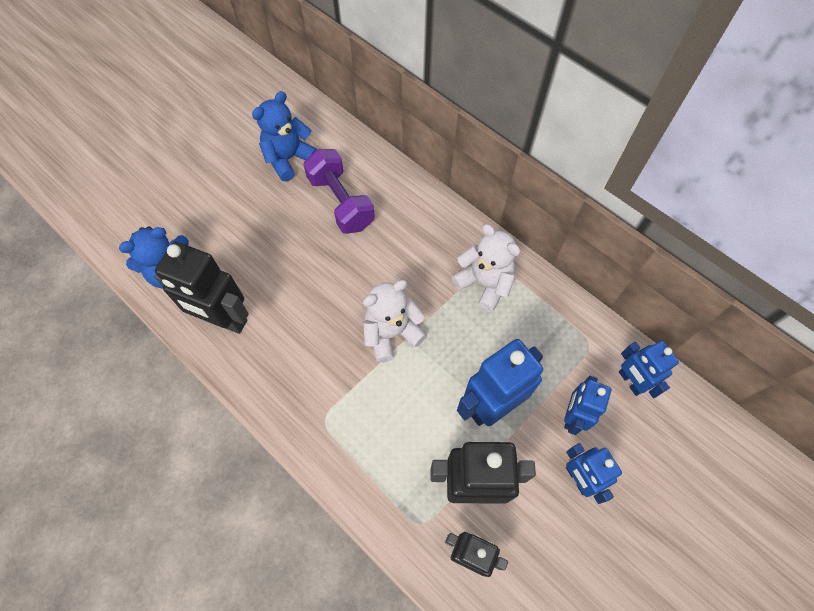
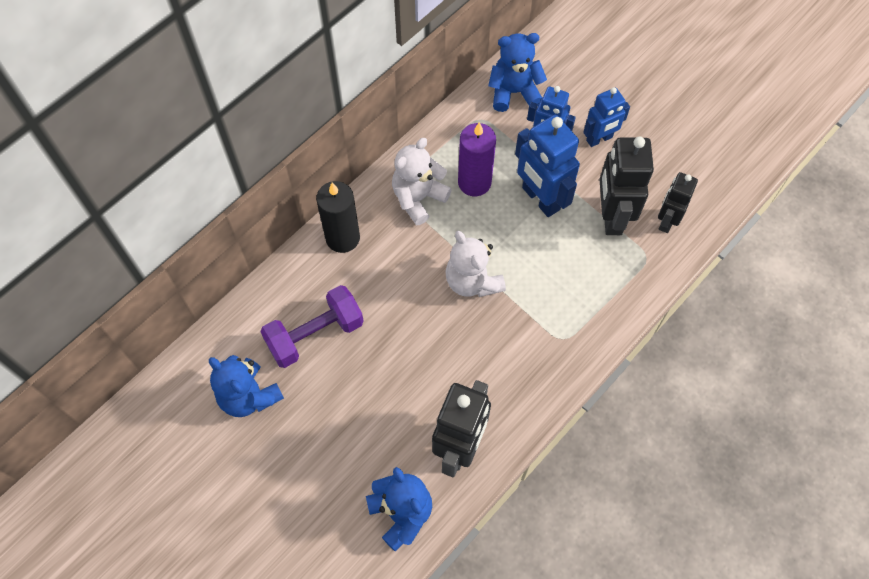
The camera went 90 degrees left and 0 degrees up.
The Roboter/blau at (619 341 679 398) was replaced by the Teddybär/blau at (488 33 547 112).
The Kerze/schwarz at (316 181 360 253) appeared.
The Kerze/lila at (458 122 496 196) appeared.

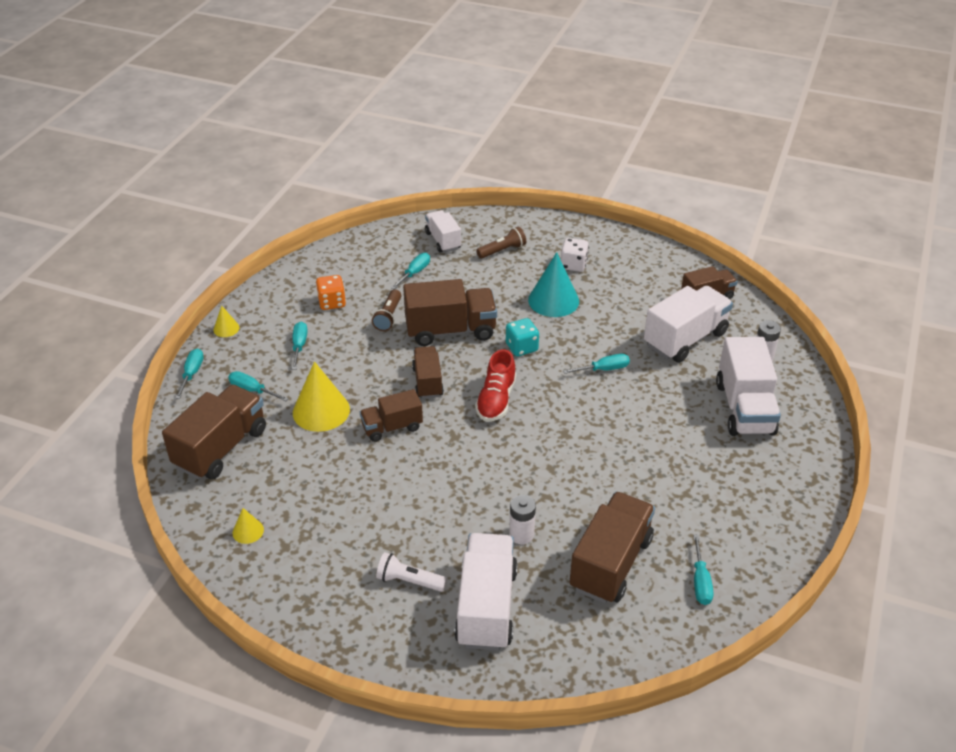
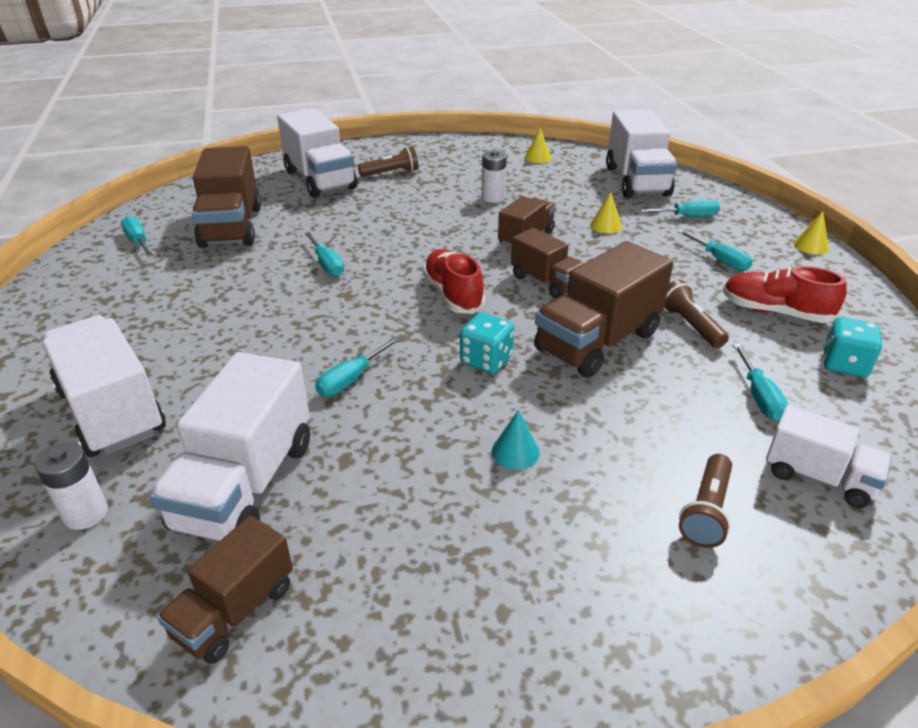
The camera went 145 degrees right and 5 degrees down.
The Lastwagen/braun at (162 384 266 479) became the Lastwagen/weiß at (606 110 677 198).
The Schraubenzieher/türkis moved from (175 348 204 399) to (305 232 344 276).
The Kegel/gelb at (293 361 350 432) changed to 0.49 times the size.
The Spielwürfel/orange at (316 275 346 310) was replaced by the Schuh/rot at (723 266 847 323).
The Taschenlampe/weiß at (376 552 447 592) became the Taschenlampe/braun at (358 146 419 177).
The Batterie/weiß moved from (509 495 536 544) to (482 150 507 203).
The Kegel/türkis at (528 252 579 317) changed to 0.49 times the size.
The Spielwürfel/weiß at (561 238 589 272) disappeared.
The Spielwürfel/türkis at (823 317 882 377) appeared.

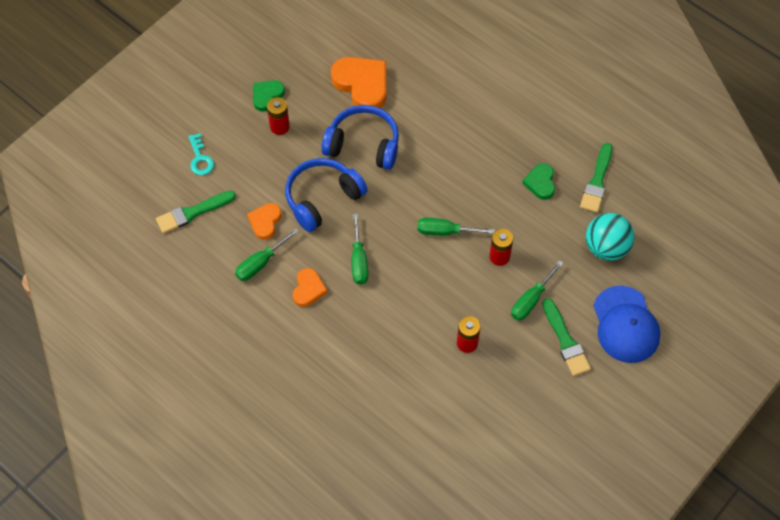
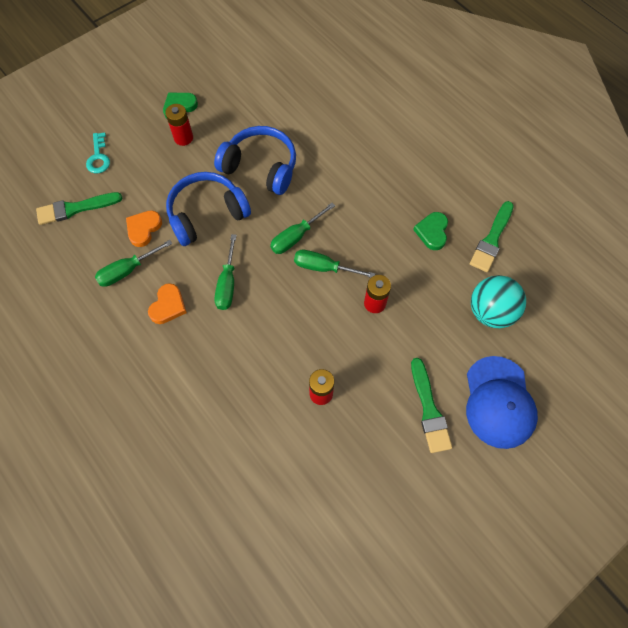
The camera went 10 degrees right and 5 degrees up.
The Herz/orange at (331 57 386 108) disappeared.
The Schraubenzieher/grün moved from (511 260 563 321) to (270 203 335 254).

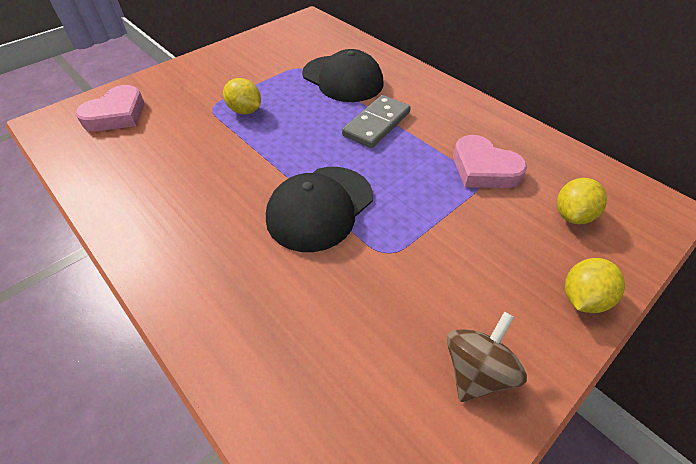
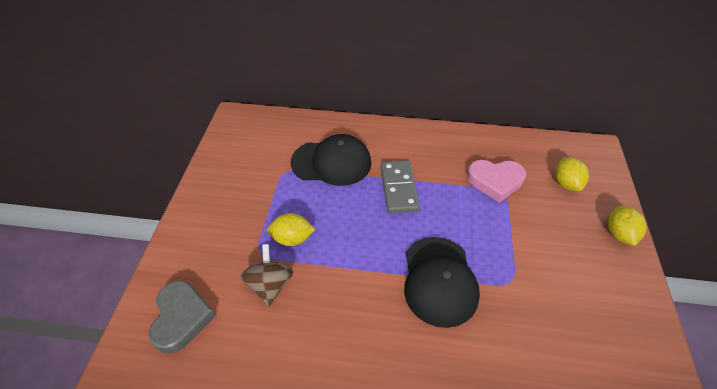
The camera went 40 degrees left and 0 degrees up.
The Herz/rosa at (76 85 144 131) became the Herz/grau at (149 280 216 354).
The Kreisel/braun moved from (447 312 527 402) to (240 244 293 307).

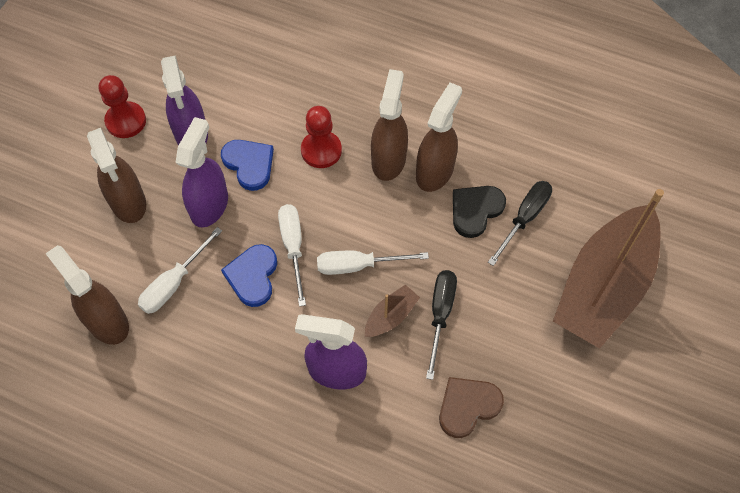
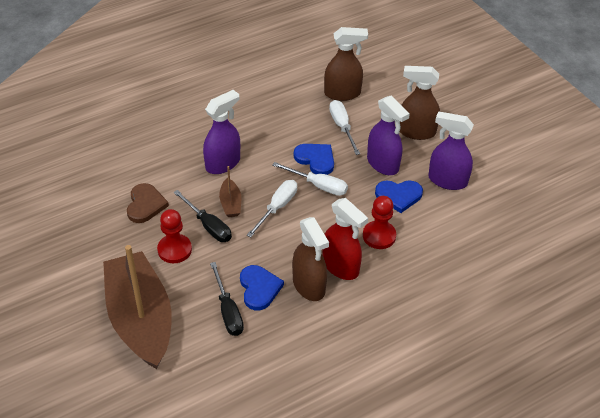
The camera went 125 degrees right and 15 degrees down.
The Bauer/rot moved from (99 75 146 138) to (157 209 192 263).
The Sprühflasche/braun at (371 69 408 181) became the Sprühflasche/rot at (322 198 368 280).
The Herz/schwarz at (453 186 506 238) became the Herz/blau at (240 265 284 310).

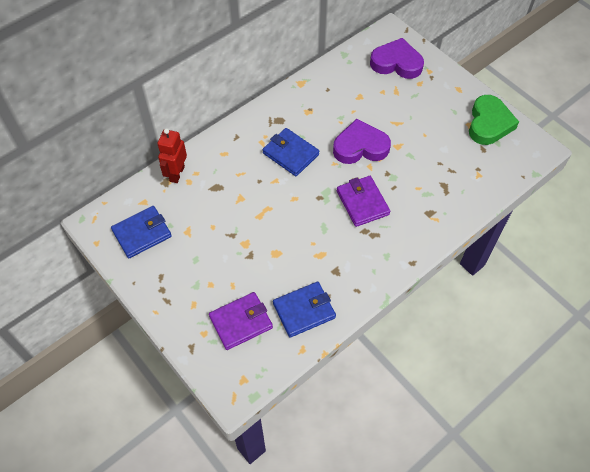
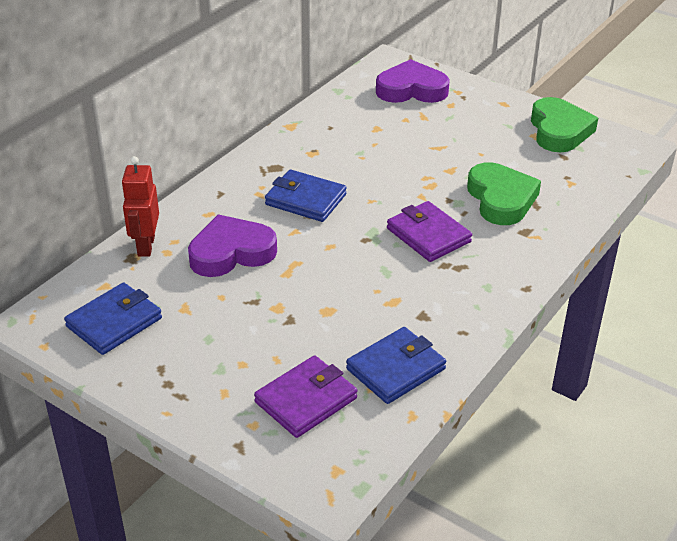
The camera went 15 degrees left and 20 degrees down.
The Herz/lila moved from (333 119 391 164) to (188 214 277 277).
The Herz/grün at (467 162 541 225) appeared.

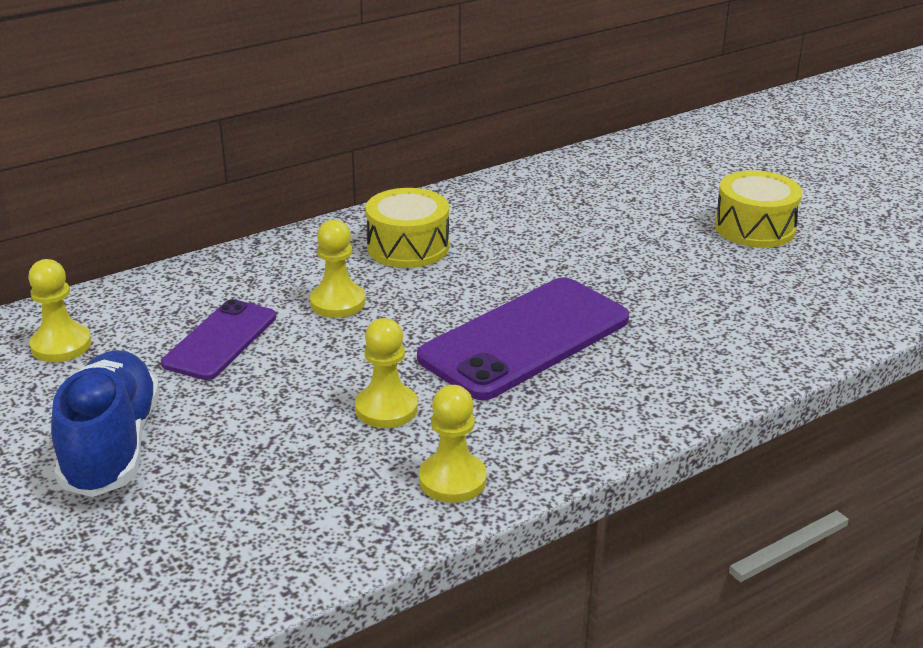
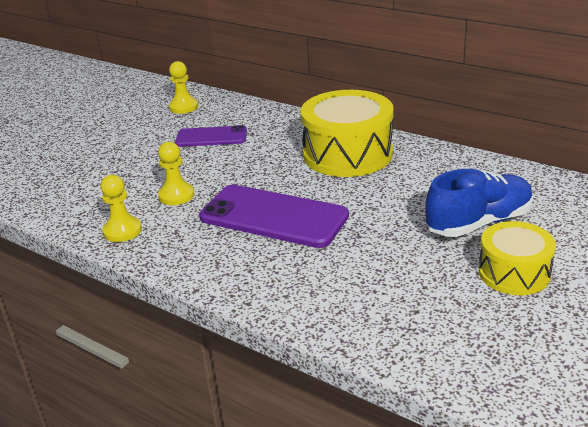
The camera went 70 degrees right and 0 degrees up.
The Schuh/blau moved from (51 350 160 497) to (425 169 533 237).
The Bauer/gelb at (310 219 365 318) disappeared.
The Trommel/gelb at (366 188 449 268) changed to 1.67 times the size.

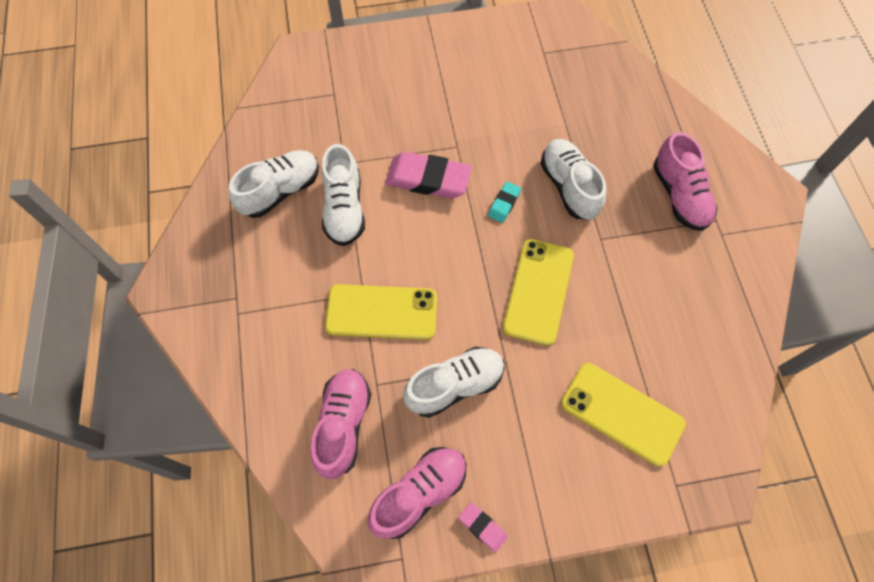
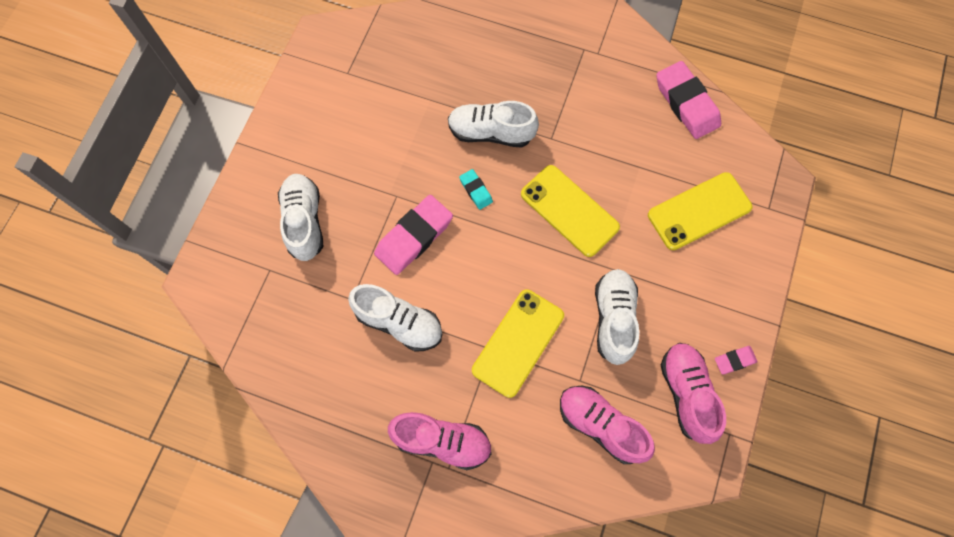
The camera went 60 degrees left and 5 degrees up.
The Schuh/weiß moved from (229 150 319 218) to (278 174 323 261).
The Schuh/rosa moved from (653 132 718 231) to (388 412 492 470).
The Radiergummi/rosa at (657 61 721 139) appeared.

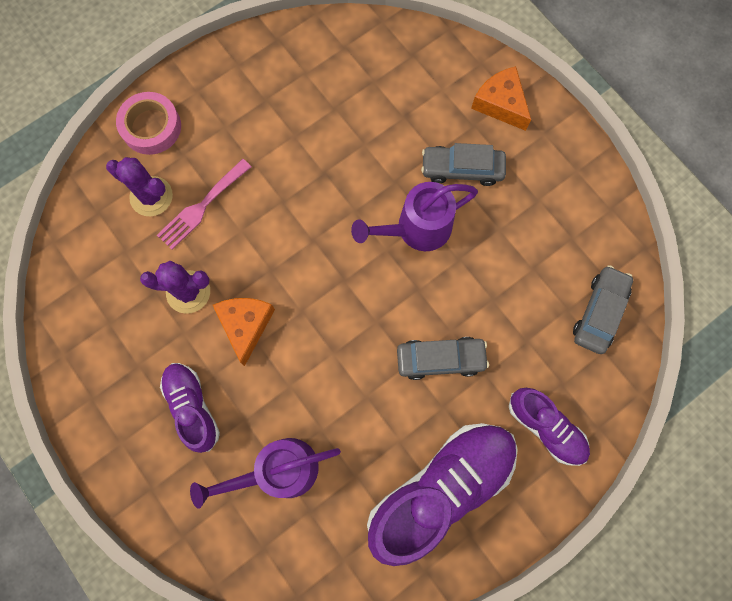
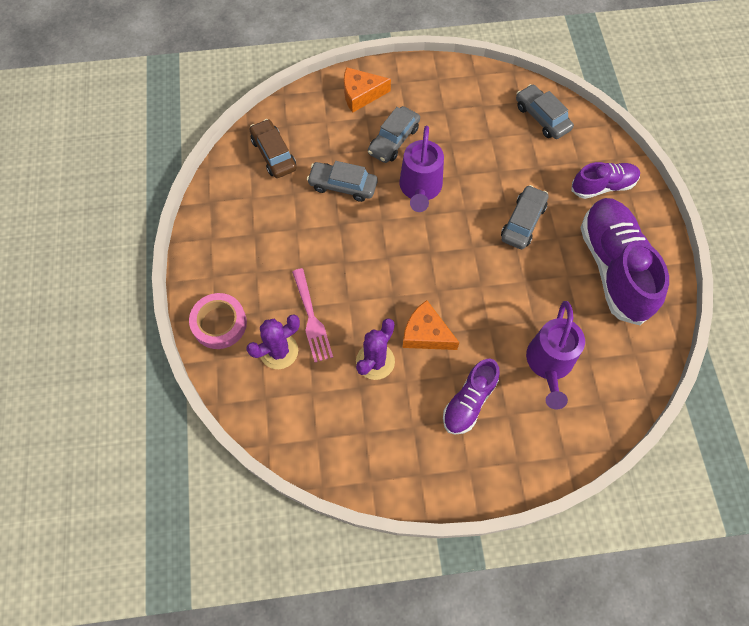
The camera went 60 degrees left and 10 degrees down.
The Schuh/lila at (160 363 220 453) turned 60 degrees counterclockwise.
The Auto/braun at (250 119 296 178) appeared.
The Auto/grau at (307 161 377 202) appeared.

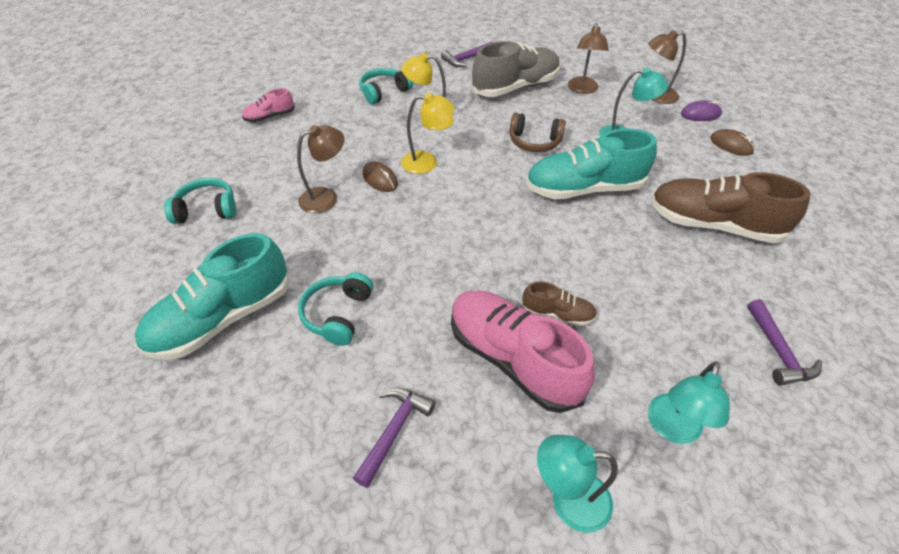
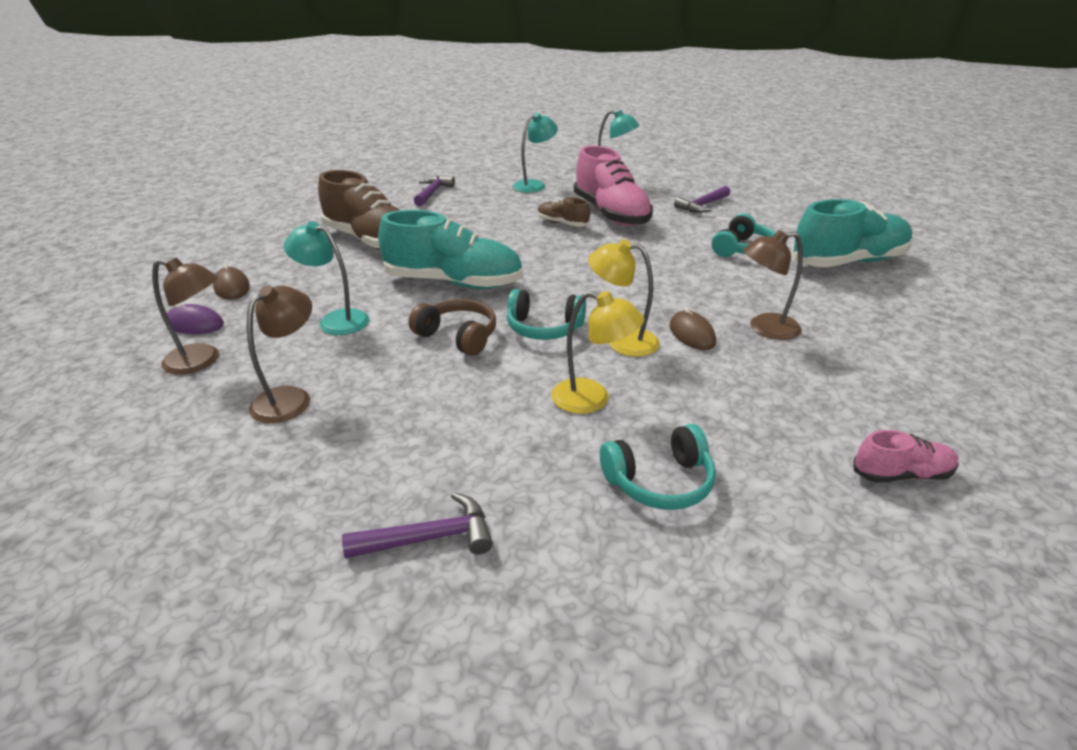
The camera went 160 degrees left and 15 degrees down.
The Kopfhörer/türkis moved from (164 178 236 224) to (507 289 586 340).
The Schuh/grau at (472 41 560 97) disappeared.

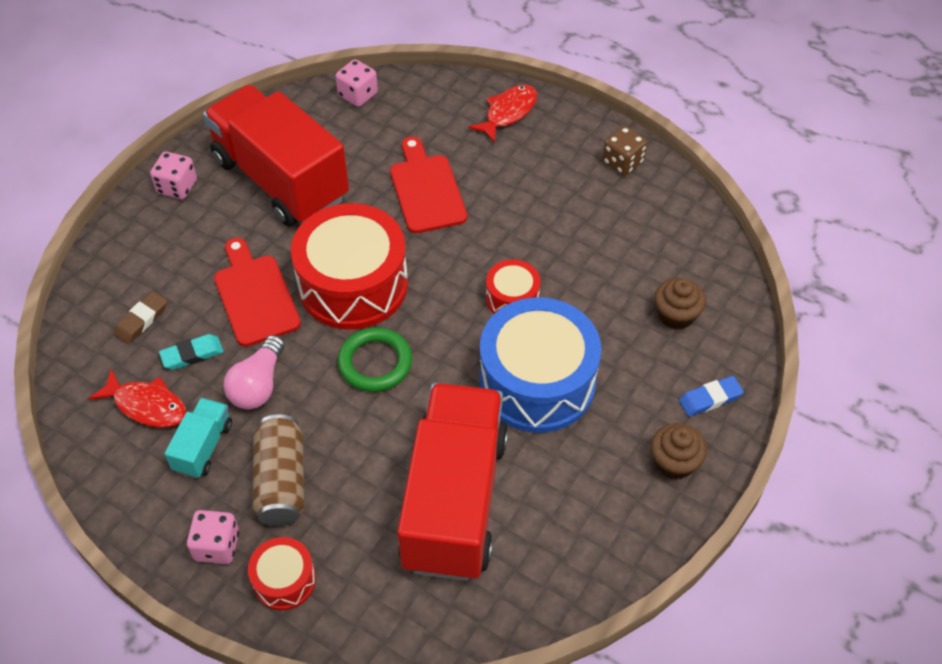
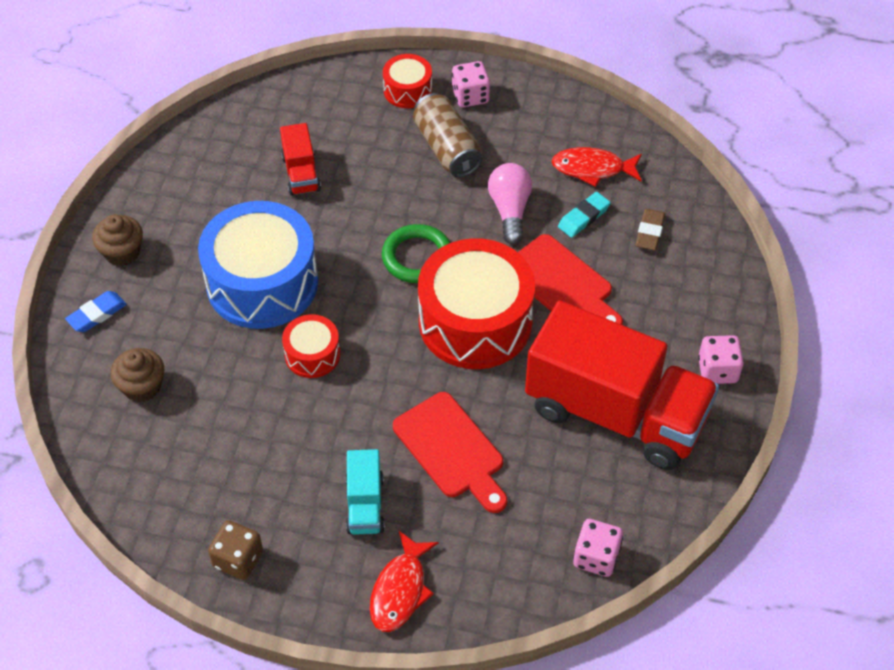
The camera went 160 degrees right and 0 degrees up.
The Lastwagen/türkis moved from (165 398 232 478) to (346 449 385 535).
The Lastwagen/rot at (397 383 508 581) changed to 0.43 times the size.

